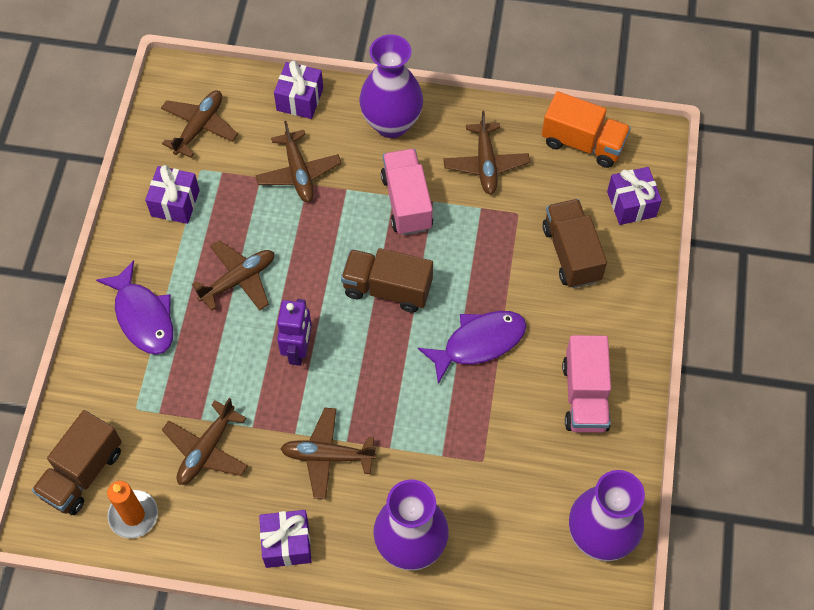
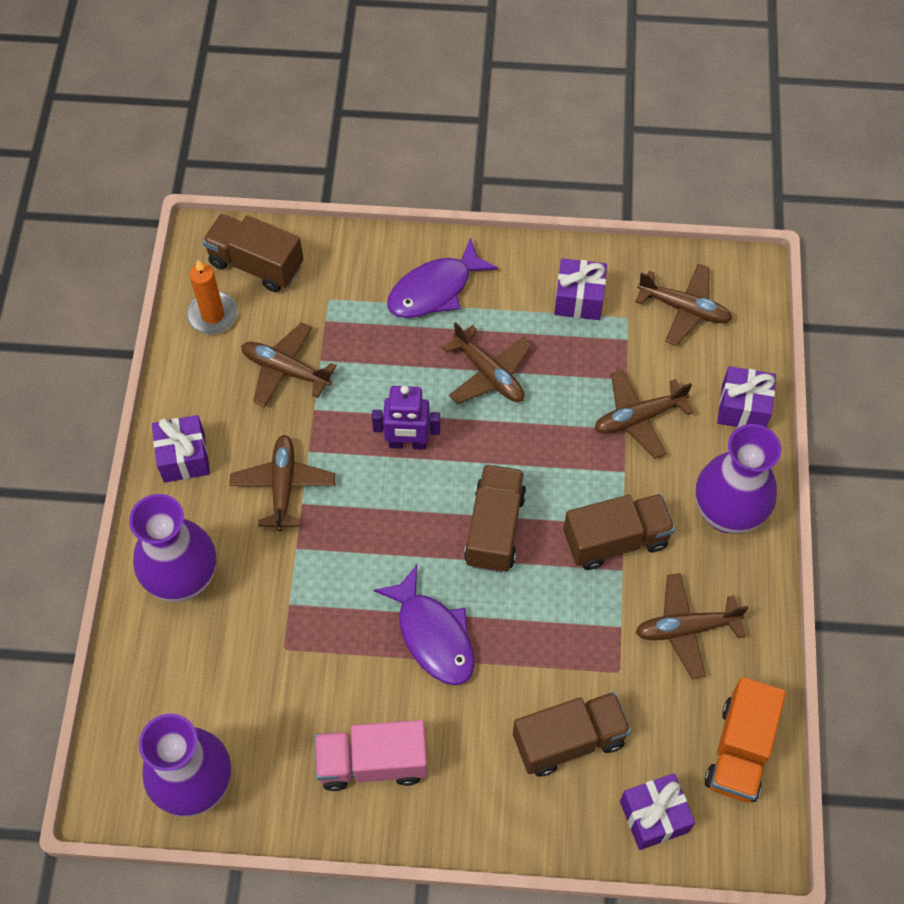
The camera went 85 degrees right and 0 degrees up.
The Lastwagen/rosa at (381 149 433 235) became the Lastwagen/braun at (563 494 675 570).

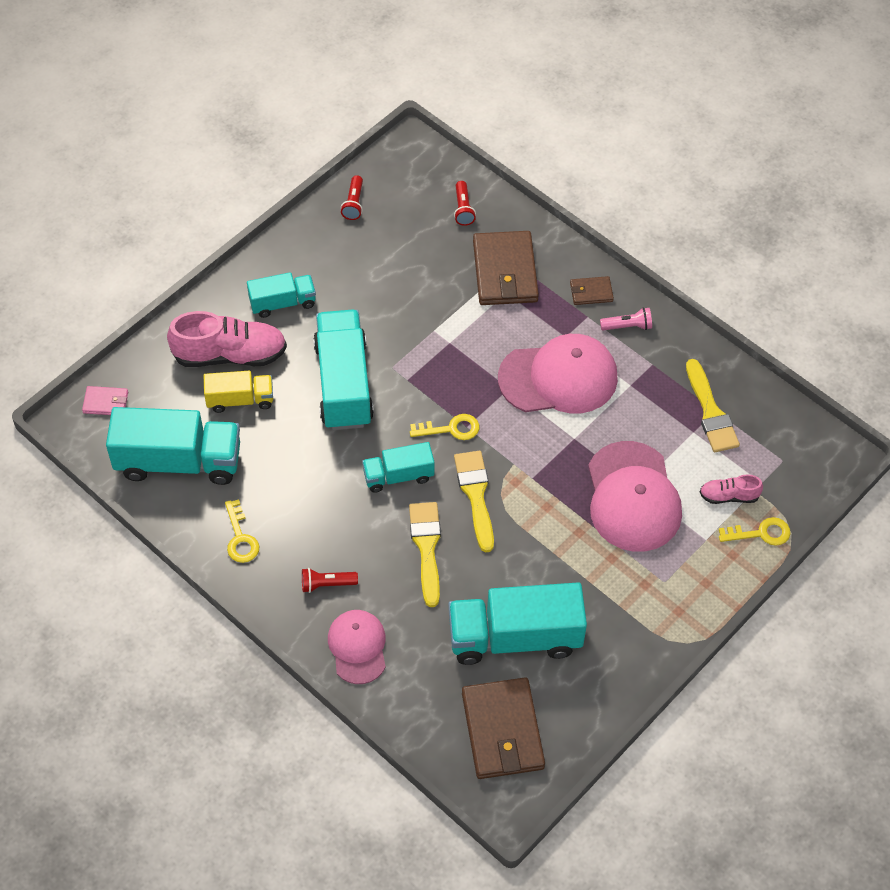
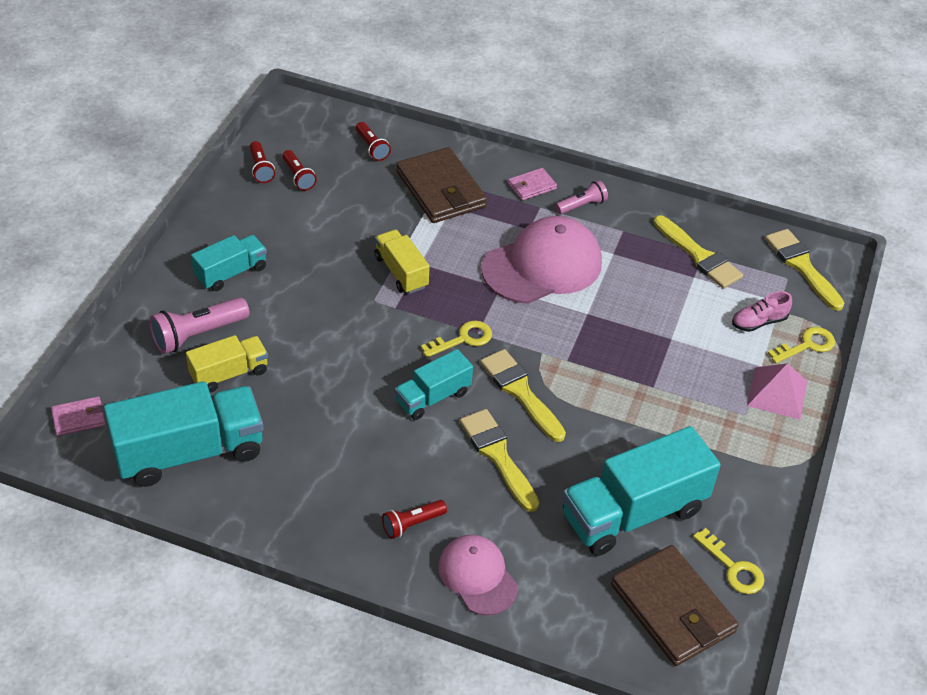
The camera went 25 degrees left and 10 degrees down.
The Schuh/rosa at (167 311 287 367) was replaced by the Taschenlampe/rosa at (149 297 250 354).
The Schlüssel/gelb moved from (225 499 259 563) to (693 528 765 594).
The Lastwagen/türkis at (313 309 374 430) disappeared.
The Geldbörse/braun at (570 276 614 305) became the Geldbörse/rosa at (508 168 557 201).
The Kappe/rosa at (588 441 682 552) disappeared.
The Taschenlampe/rot at (282 150 317 191) appeared.
The Lastwagen/gelb at (374 229 430 294) appeared.
The Pyramide/rosa at (747 363 807 420) appeared.
The Pinsel/gelb at (765 229 845 311) appeared.

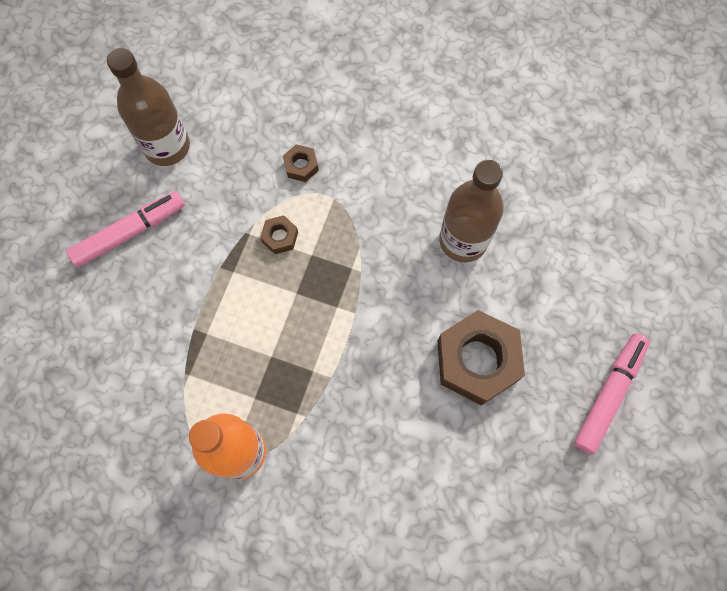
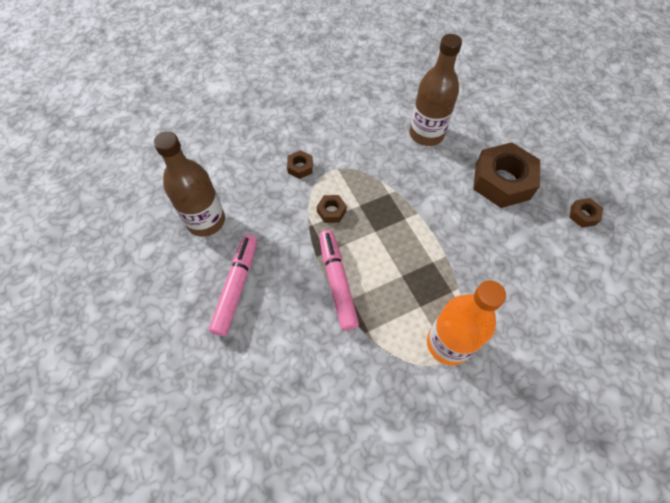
The camera went 45 degrees left and 10 degrees down.
The Filzstift/rosa moved from (574 333 650 454) to (319 230 359 331).
The Sechskantmutter/braun at (569 198 603 227) appeared.

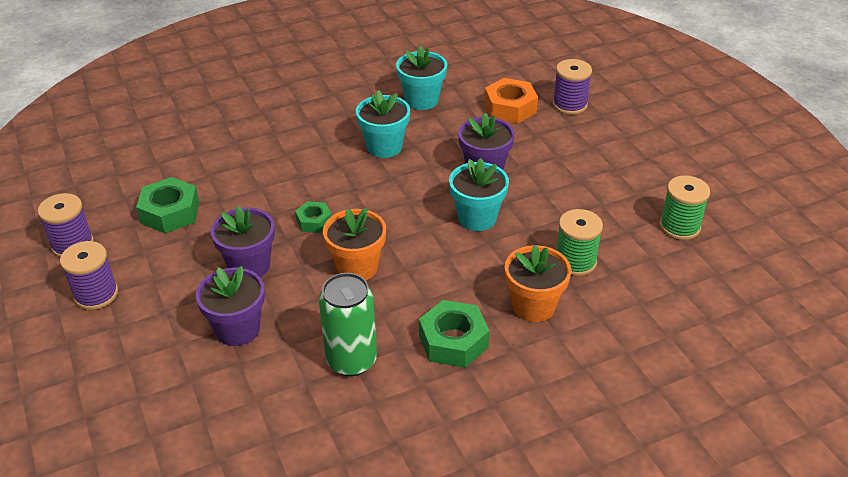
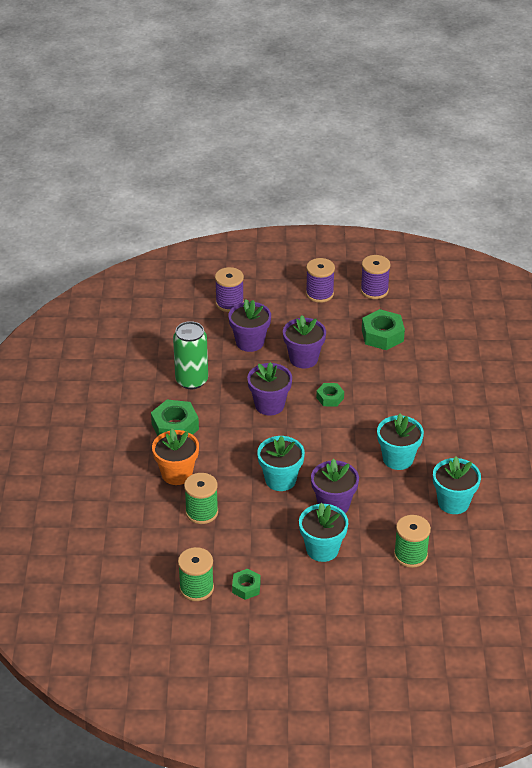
The camera went 115 degrees right and 0 degrees up.
The Blumentopf/orange at (323 207 386 280) became the Blumentopf/lila at (247 362 292 416).
The Sechskantmutter/orange at (484 78 538 124) was replaced by the Garnrolle/grün at (394 515 431 568).
The Garnrolle/lila moved from (553 59 592 115) to (215 267 244 312).
The Sechskantmutter/grün at (232 569 261 600) appeared.
The Blumentopf/türkis at (299 502 348 562) appeared.

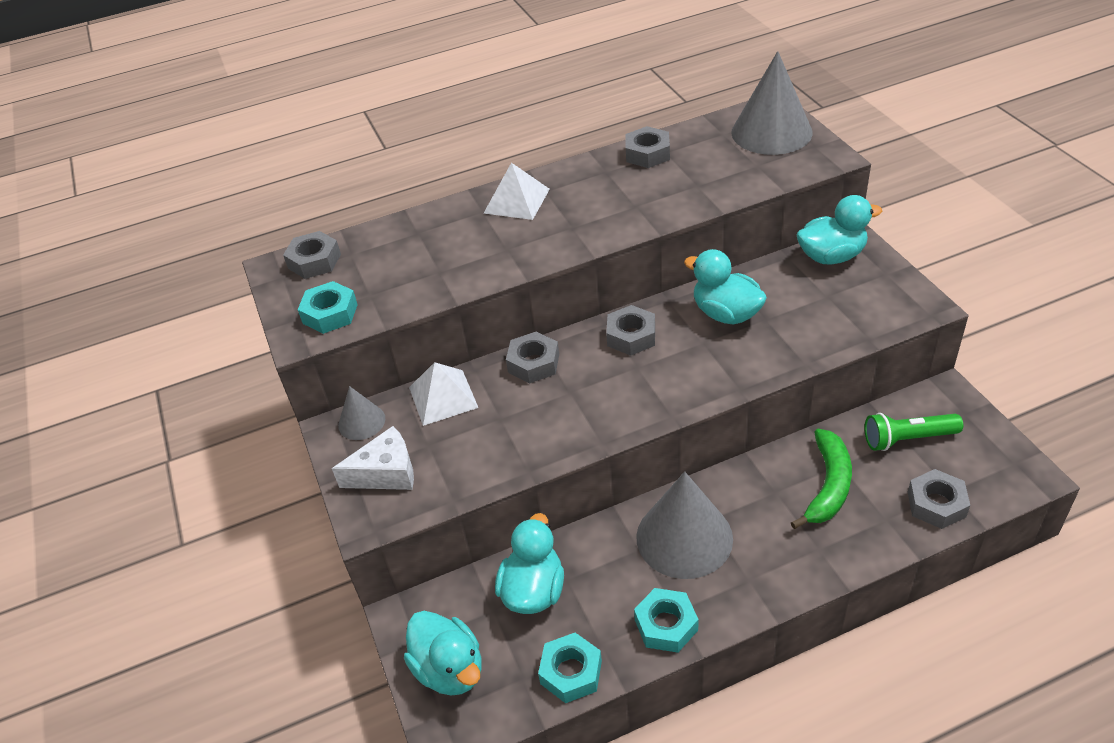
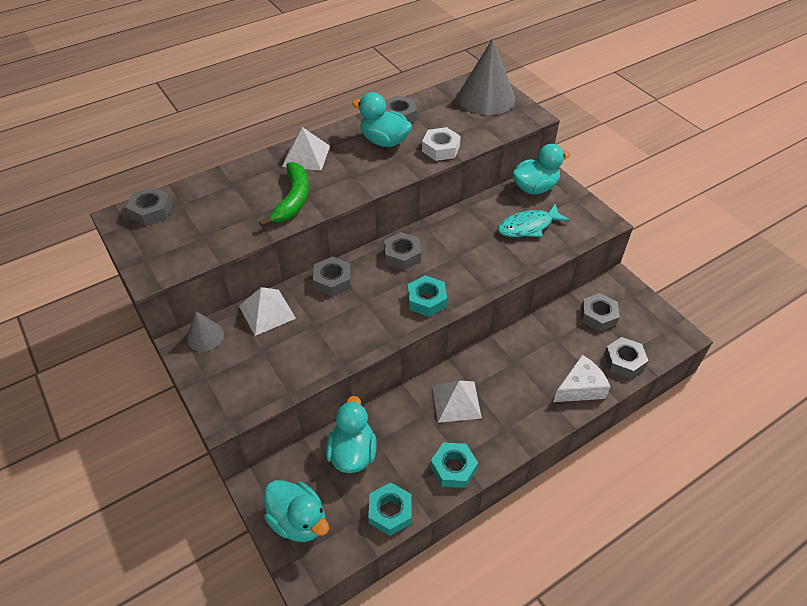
The camera went 15 degrees left and 5 degrees up.
The Sechskantmutter/türkis moved from (298 281 358 334) to (408 275 447 317).
The Käse/weiß moved from (332 426 414 490) to (553 355 610 402).
The Kegel/grau at (636 471 733 579) was replaced by the Pyramide/weiß at (432 381 482 423).
The Ente/türkis moved from (684 249 767 324) to (352 92 412 147).
The Banane/grün moved from (791 429 852 529) to (259 162 309 227).
The Taschenlampe/grün at (865 413 963 451) was replaced by the Sechskantmutter/grau at (581 293 619 331).
The Sechskantmutter/weiß at (422 127 461 161) appeared.
The Fisch/türkis at (497 204 570 237) appeared.

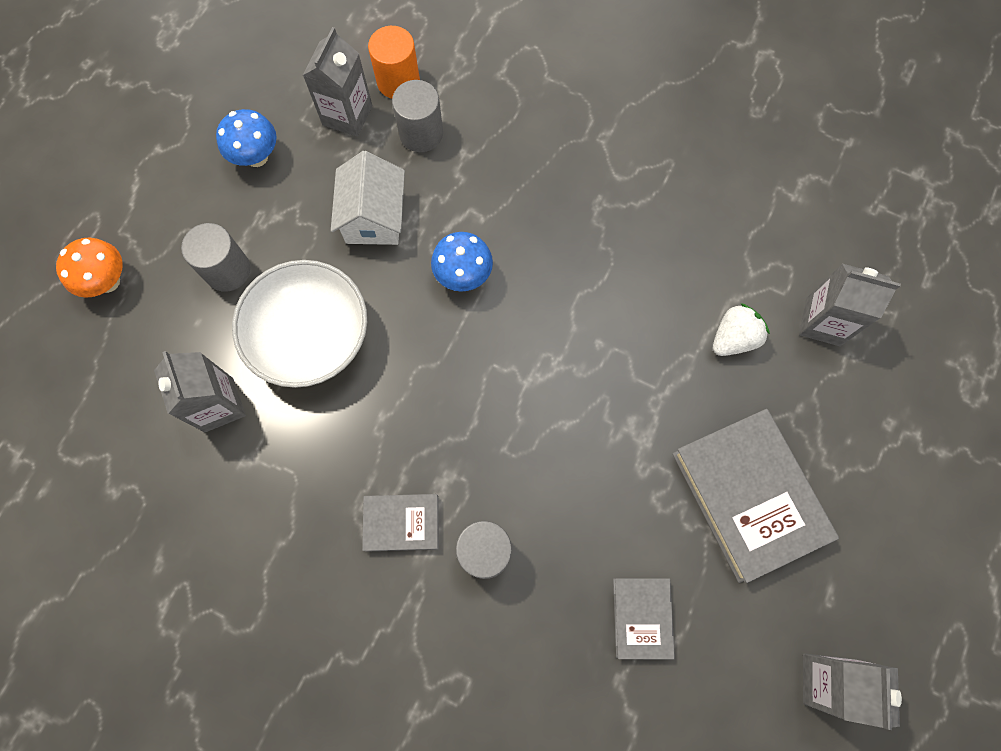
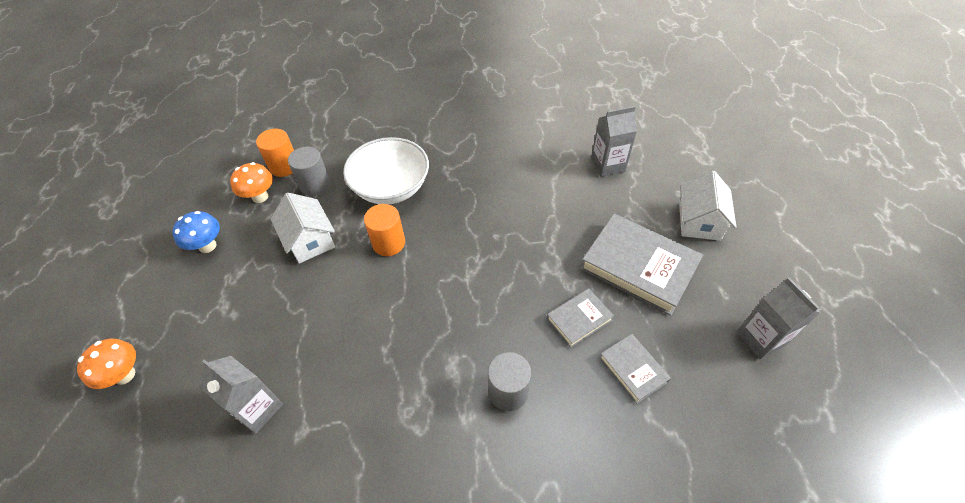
The camera went 30 degrees left and 20 degrees down.
The Vollzylinder/grau at (181 223 251 291) disappeared.
The Schüssel/weiß moved from (232 260 367 388) to (343 137 429 204).
The Getränkekarton/grau at (303 27 372 137) was replaced by the Pilz/orange at (230 162 273 203).
The Buch/grau moved from (362 494 439 552) to (547 289 614 348).
The Pilz/blau at (431 232 493 292) was replaced by the Vollzylinder/orange at (364 204 405 256).
The Erdbeere/weiß at (713 303 770 356) disappeared.
The Haus/weiß at (679 170 736 241) appeared.

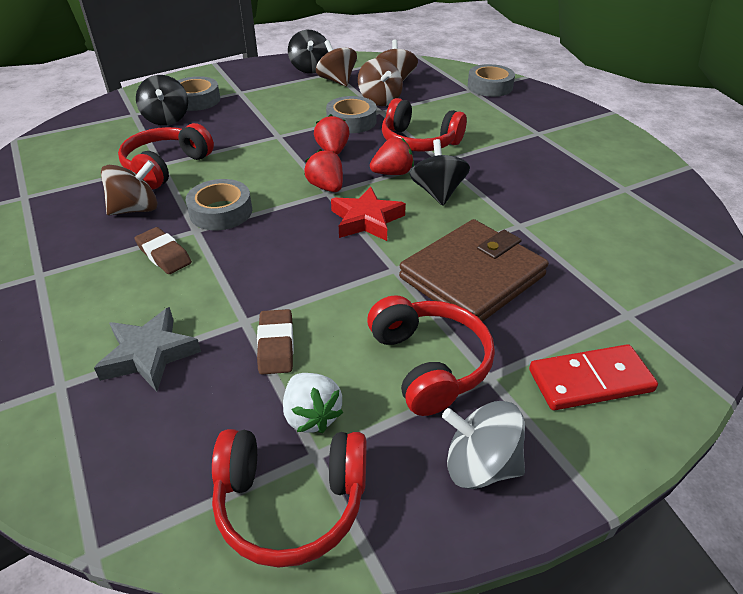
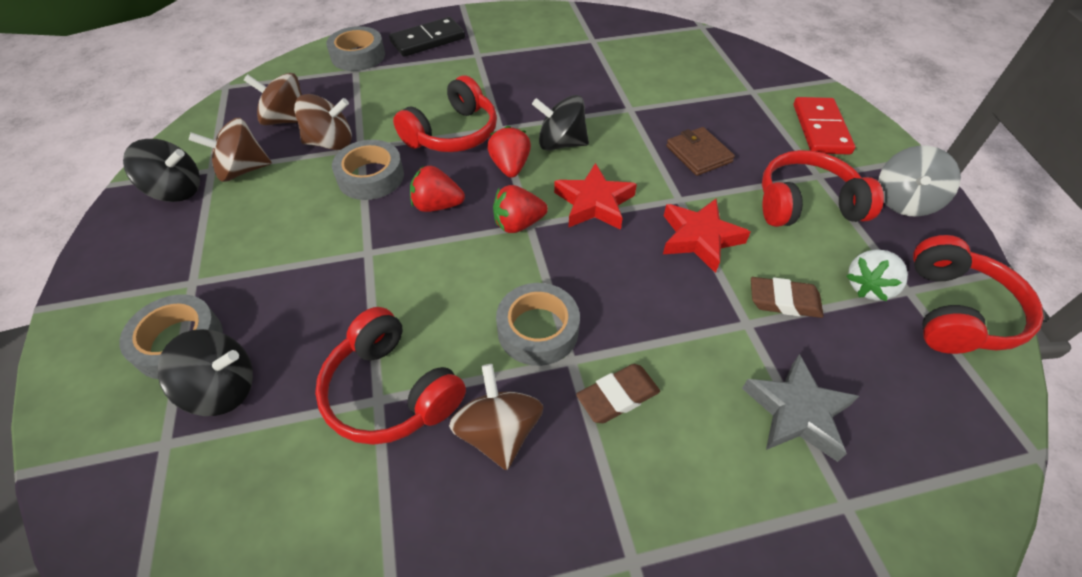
The camera went 75 degrees left and 10 degrees up.
The Erdbeere/weiß at (283 373 343 433) turned 150 degrees clockwise.
The Geldbörse/braun at (399 219 549 322) changed to 0.51 times the size.
The Dominostein/schwarz at (389 17 465 57) appeared.
The Stern/rot at (663 199 751 273) appeared.

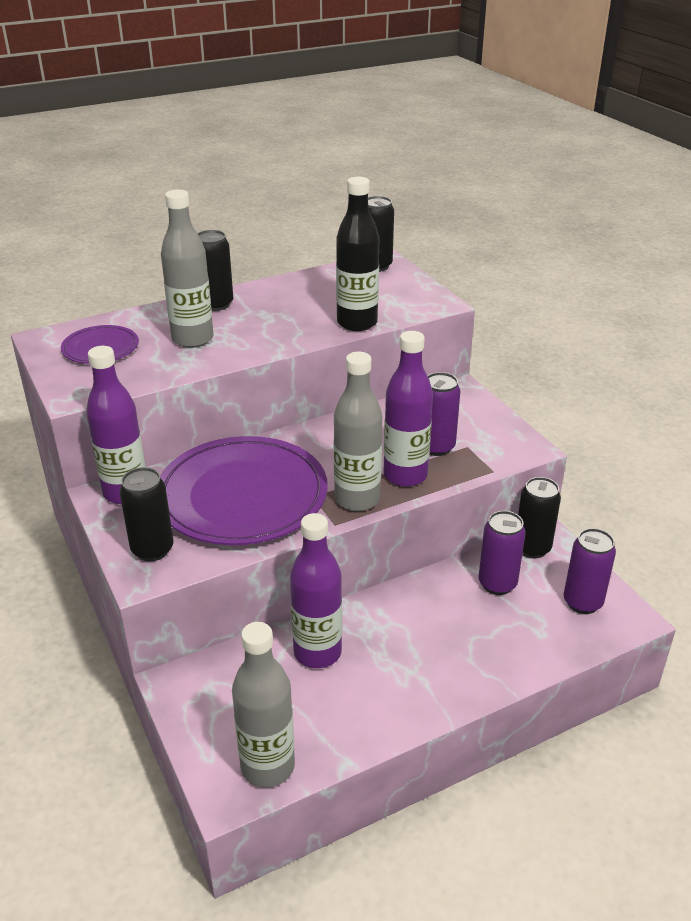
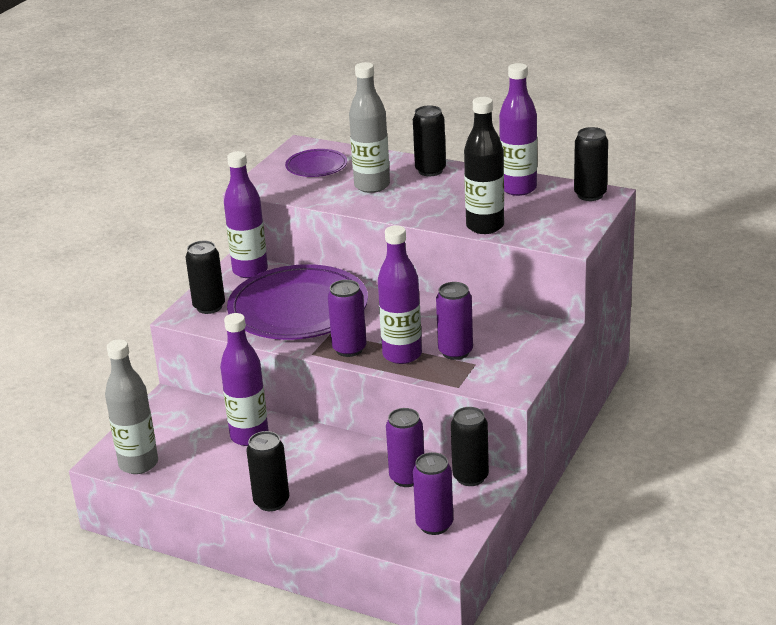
The camera went 55 degrees right and 5 degrees down.
The Flasche/grau at (334 352 382 511) was replaced by the Dose/lila at (328 280 367 357).
The Dose/schwarz at (246 431 289 511) appeared.
The Flasche/lila at (499 63 537 196) appeared.

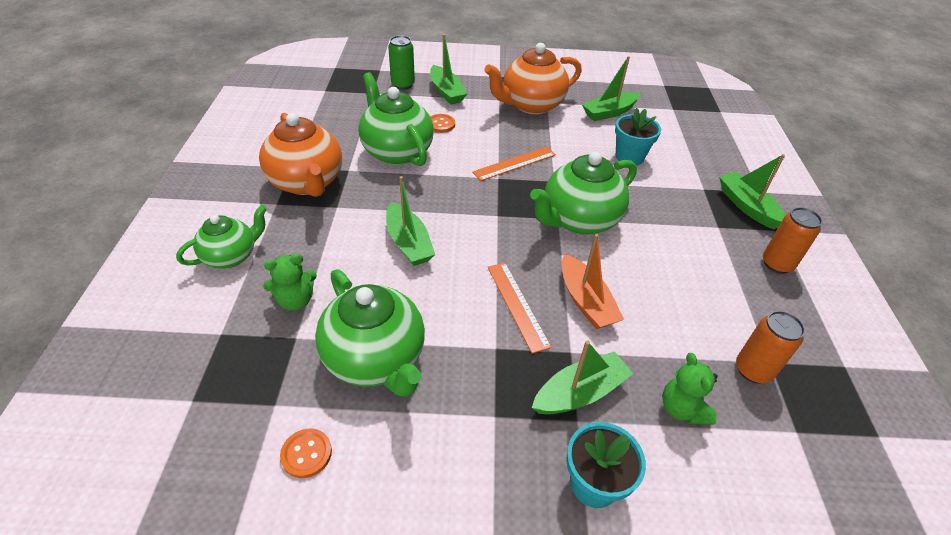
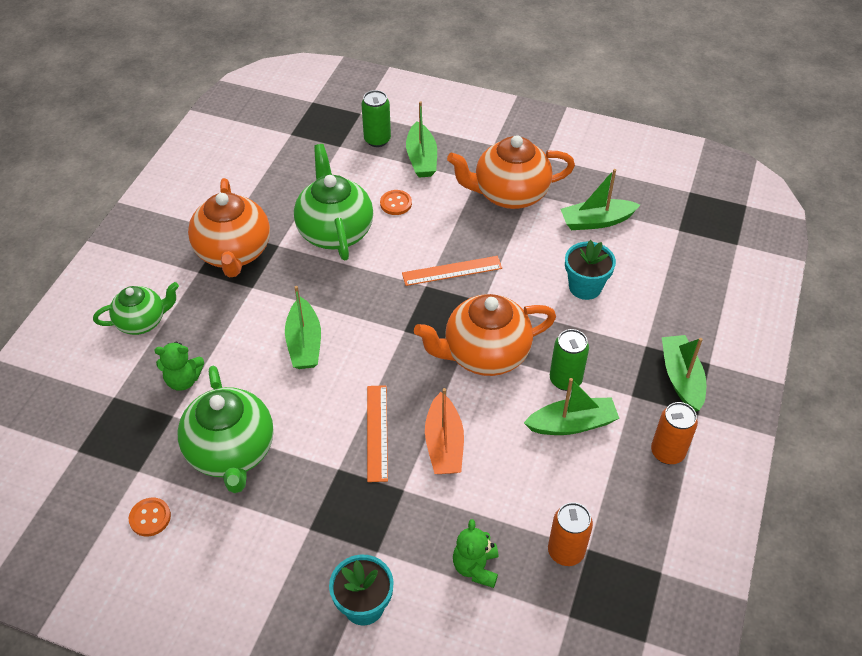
The camera went 20 degrees right and 5 degrees up.
The Teekanne/grün at (530 152 637 235) became the Teekanne/orange at (414 294 556 376).
The Boot/grün moved from (532 340 633 415) to (524 378 619 435).
The Dose/grün at (550 329 589 391) appeared.

